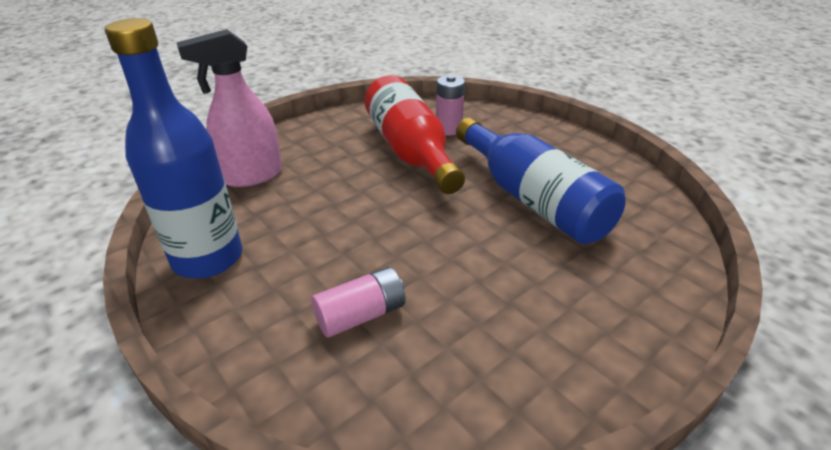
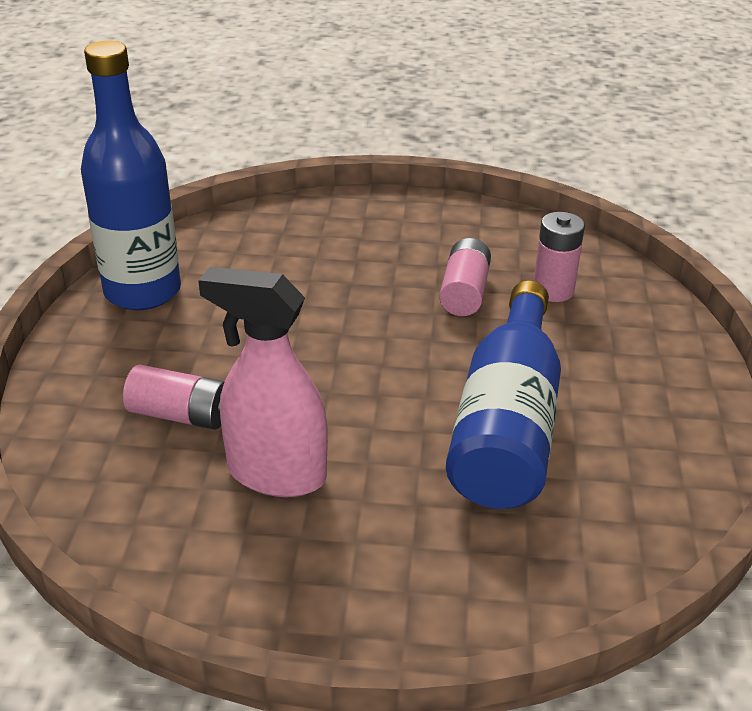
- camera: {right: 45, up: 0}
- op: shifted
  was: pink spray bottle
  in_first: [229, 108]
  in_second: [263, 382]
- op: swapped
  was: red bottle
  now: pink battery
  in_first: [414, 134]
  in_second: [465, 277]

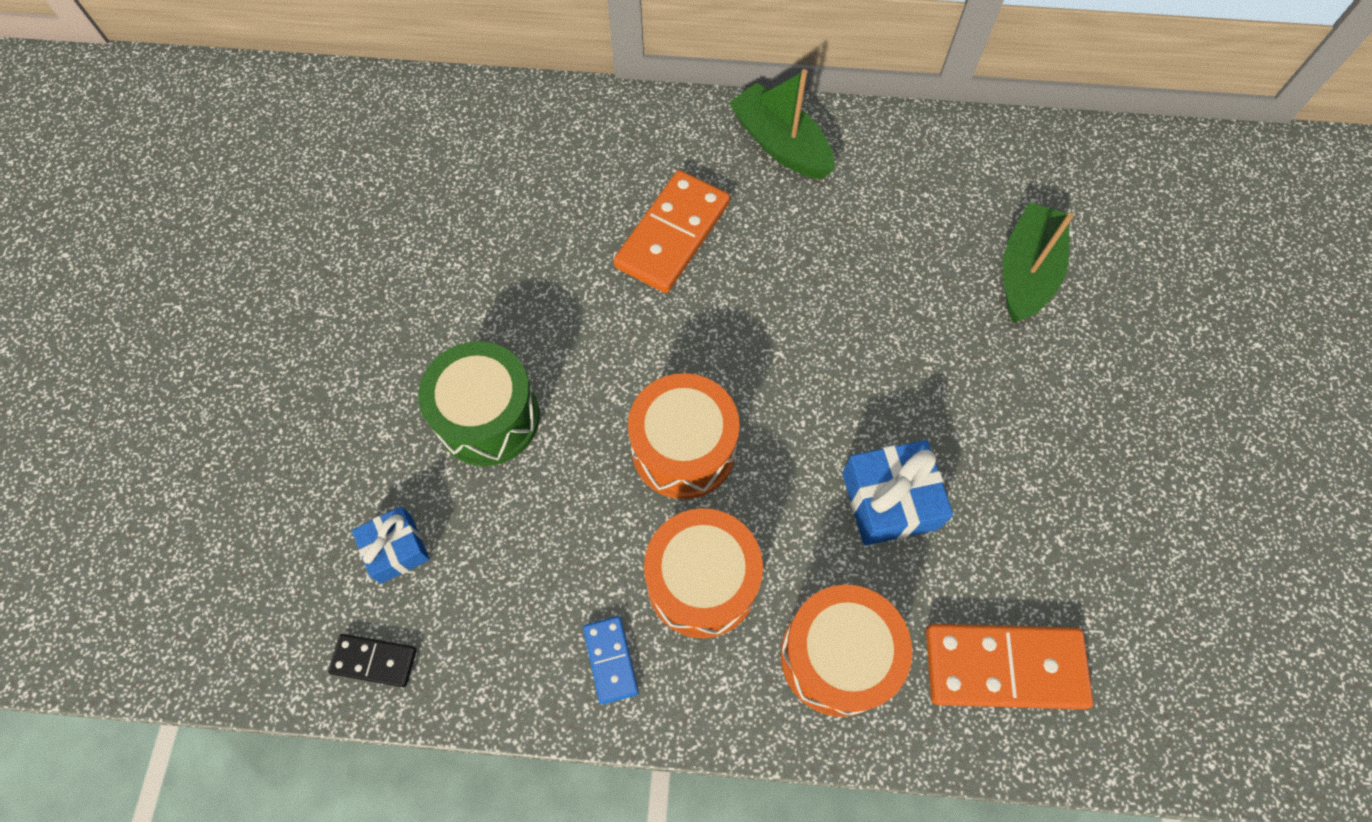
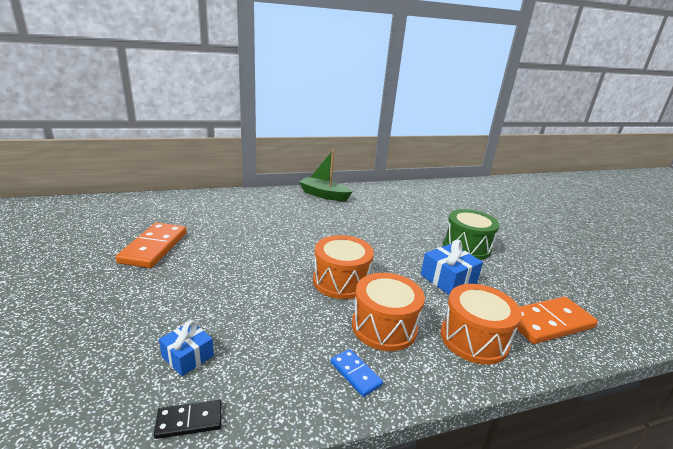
- camera: {right: -25, up: -40}
- op: shifted
  was: orange domino
  in_first: [671, 231]
  in_second: [151, 245]
- op: gone
  was: green boat
  in_first: [1038, 262]
- op: shifted
  was: green drum
  in_first: [479, 403]
  in_second: [471, 234]

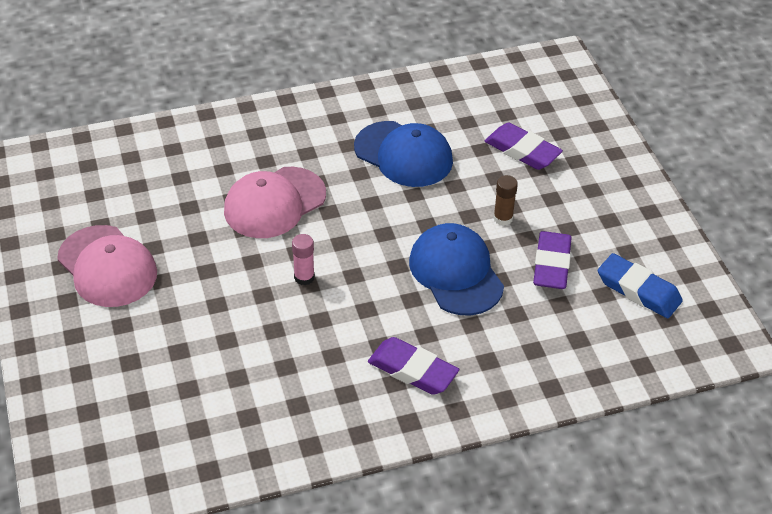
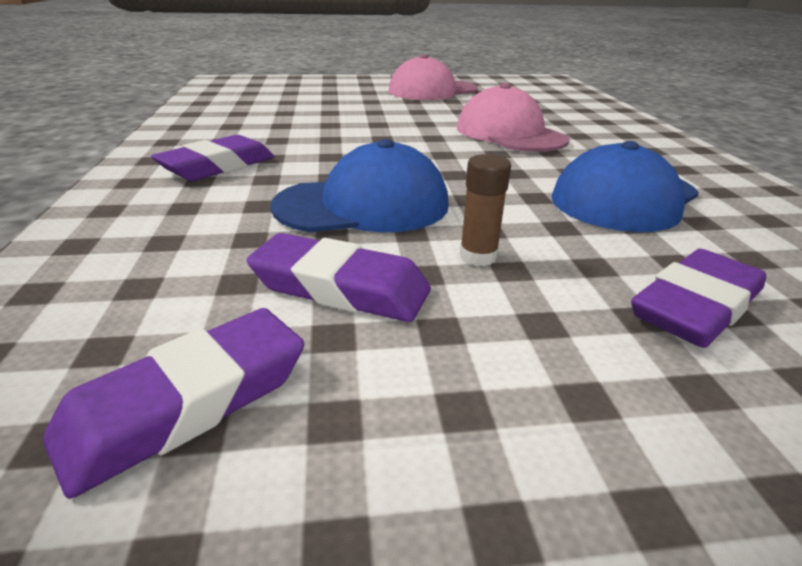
- camera: {right: 100, up: -15}
- op: gone
  was: pink glue stick
  in_first: [303, 259]
- op: repainted
  was: blue eraser
  now: purple eraser
  in_first: [640, 285]
  in_second: [173, 403]

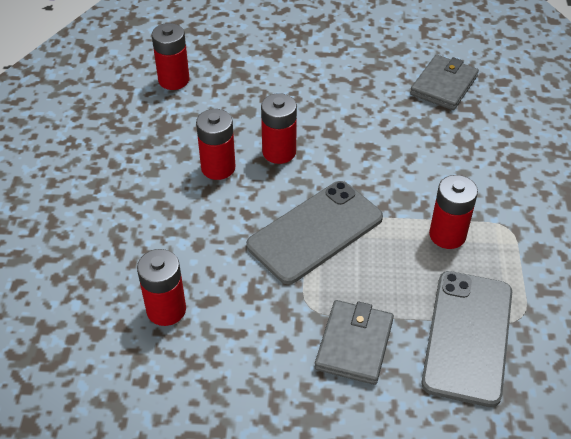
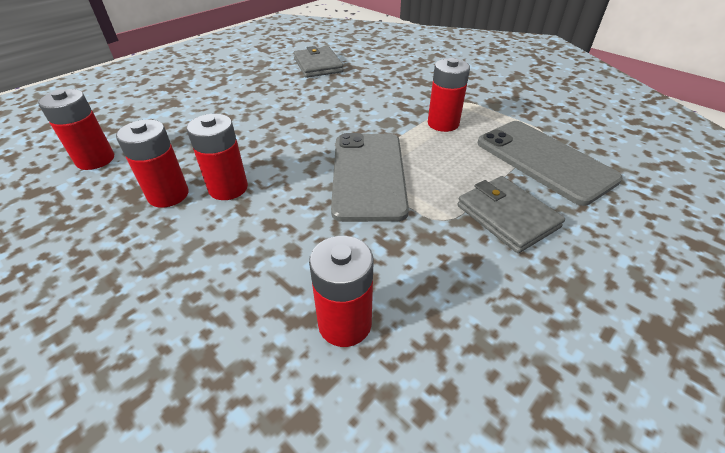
- camera: {right: -50, up: -5}
- op: shifted
  was: red battery
  in_first: [279, 128]
  in_second: [152, 163]

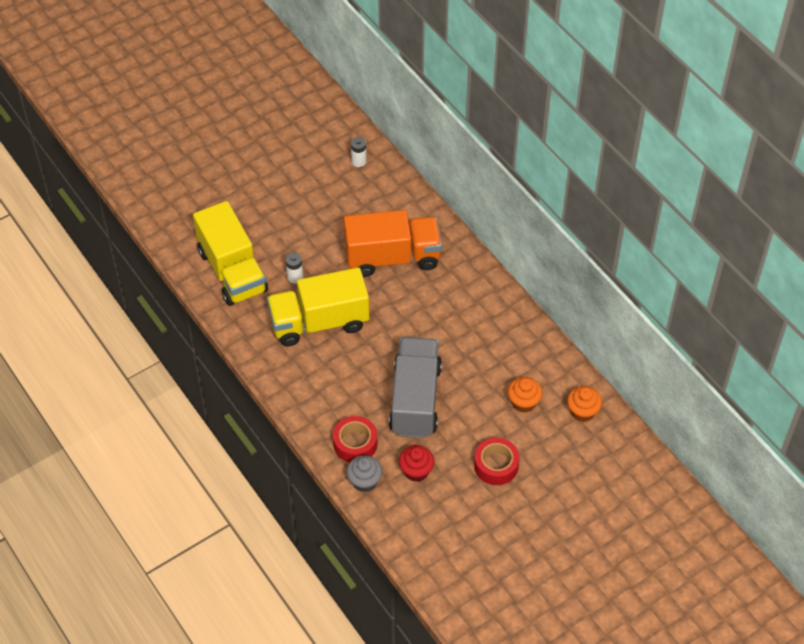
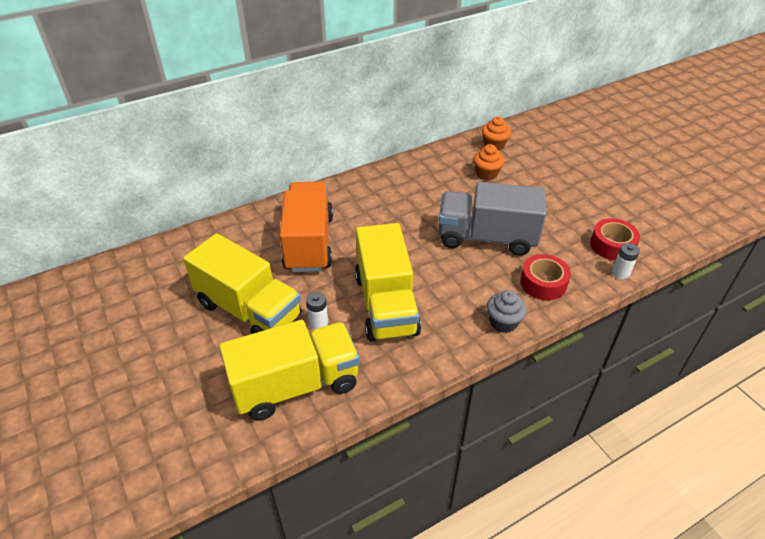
- camera: {right: -85, up: -10}
- op: shifted
  was: white battery
  in_first: [359, 152]
  in_second: [626, 261]
- op: shifted
  was: red tape
  in_first: [496, 461]
  in_second: [615, 239]
- op: gone
  was: red cupcake
  in_first: [416, 463]
- op: shifted
  was: grey cupcake
  in_first: [364, 473]
  in_second: [507, 311]
- op: new
  now: yellow truck
  in_second: [242, 283]

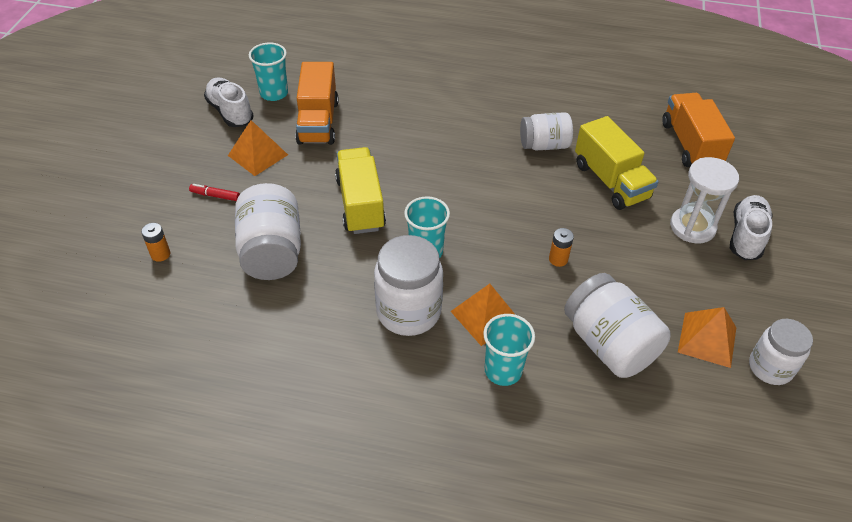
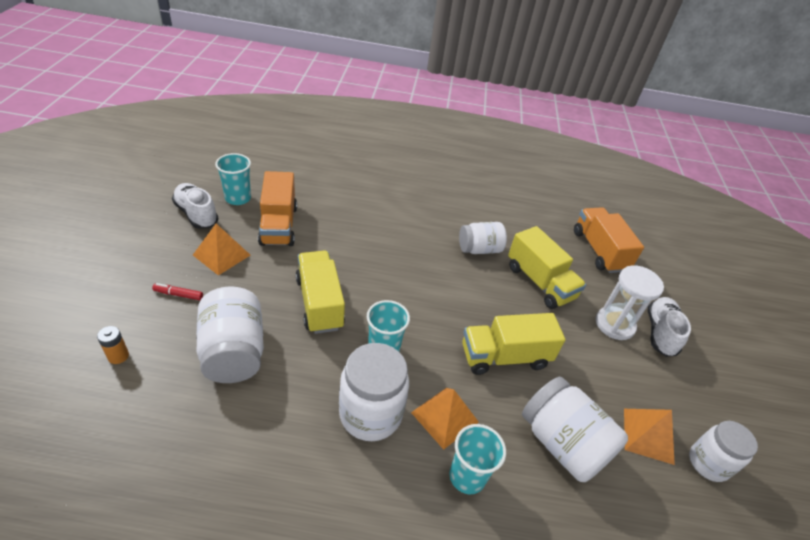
- camera: {right: -10, up: -5}
- op: swapped
  was: orange battery
  now: yellow truck
  in_first: [561, 247]
  in_second: [513, 344]

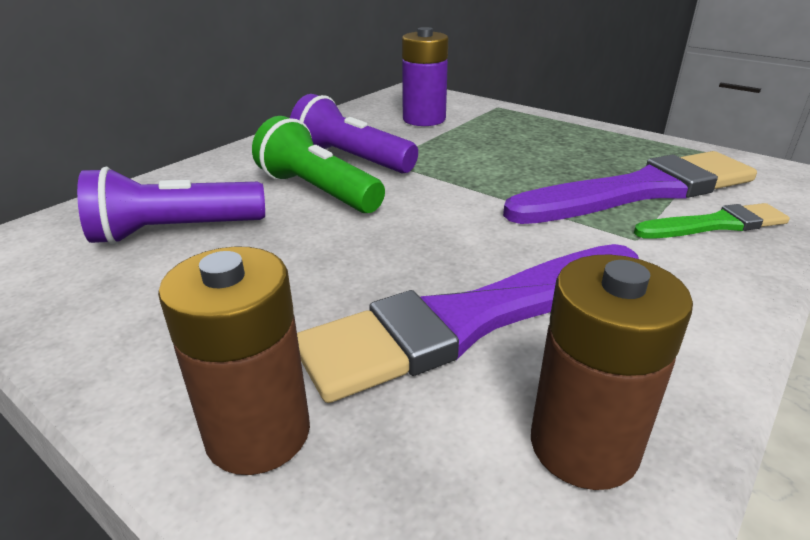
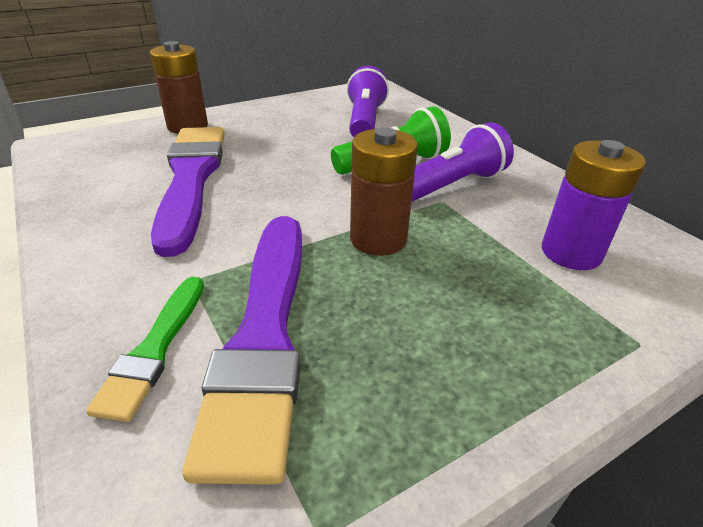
- camera: {right: 110, up: 5}
- op: shifted
  was: brown battery
  in_first: [612, 372]
  in_second: [384, 191]

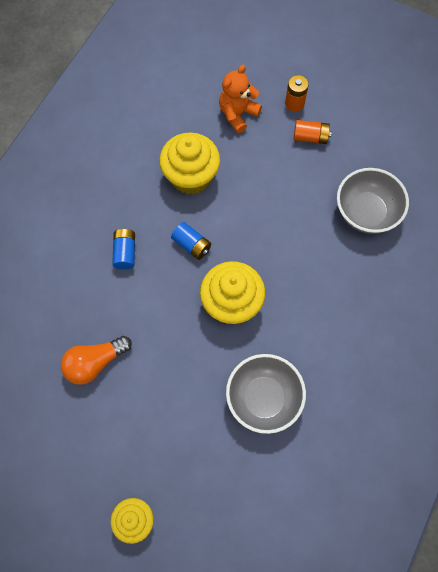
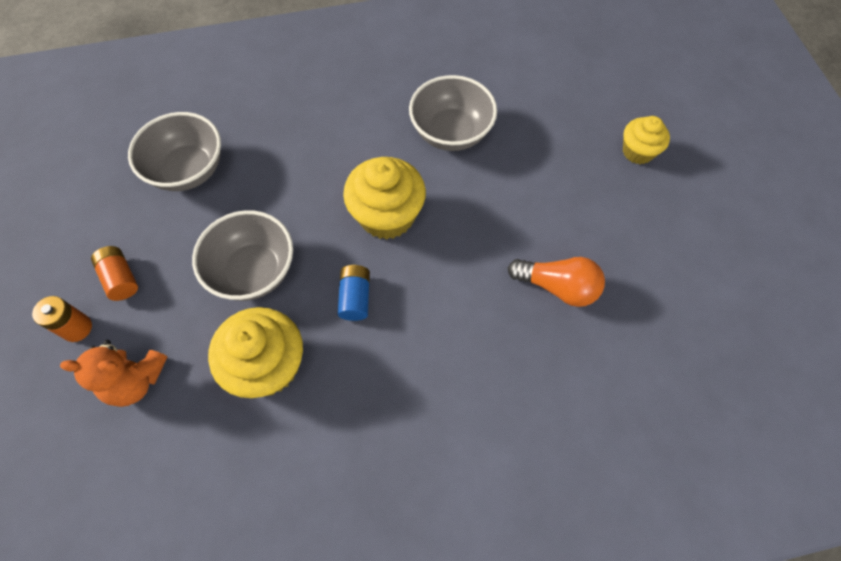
- camera: {right: -130, up: -5}
- op: gone
  was: blue battery
  in_first: [123, 249]
- op: new
  now: grey bowl
  in_second: [242, 255]

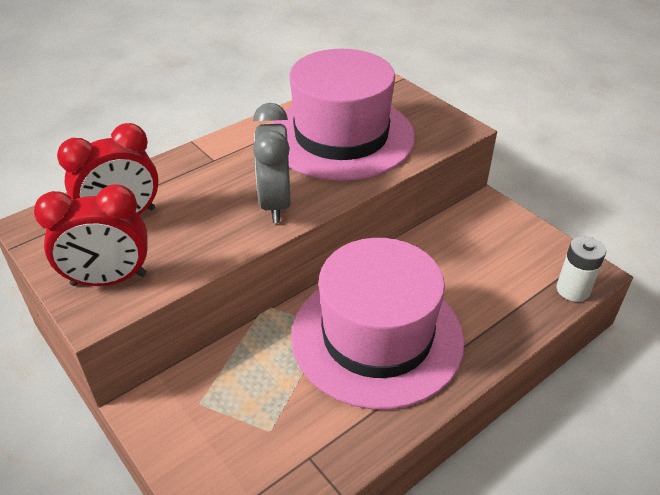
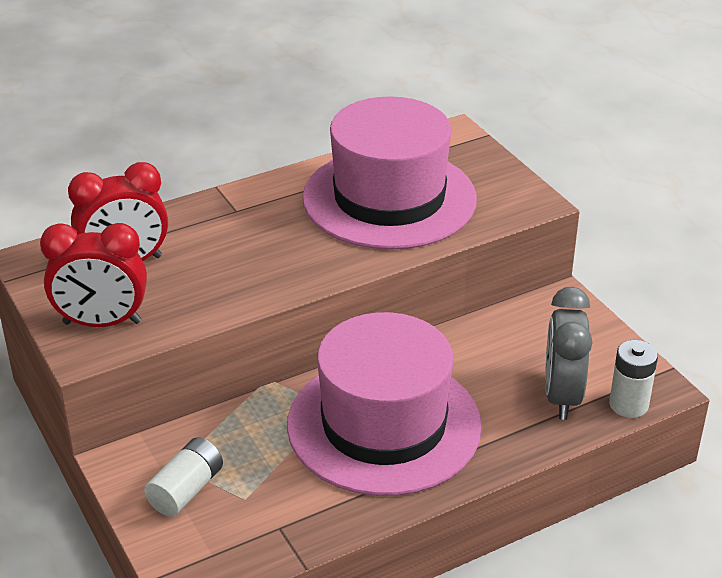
- camera: {right: 10, up: -5}
- op: shifted
  was: grey clock
  in_first: [272, 163]
  in_second: [569, 353]
- op: new
  now: white battery
  in_second: [183, 477]

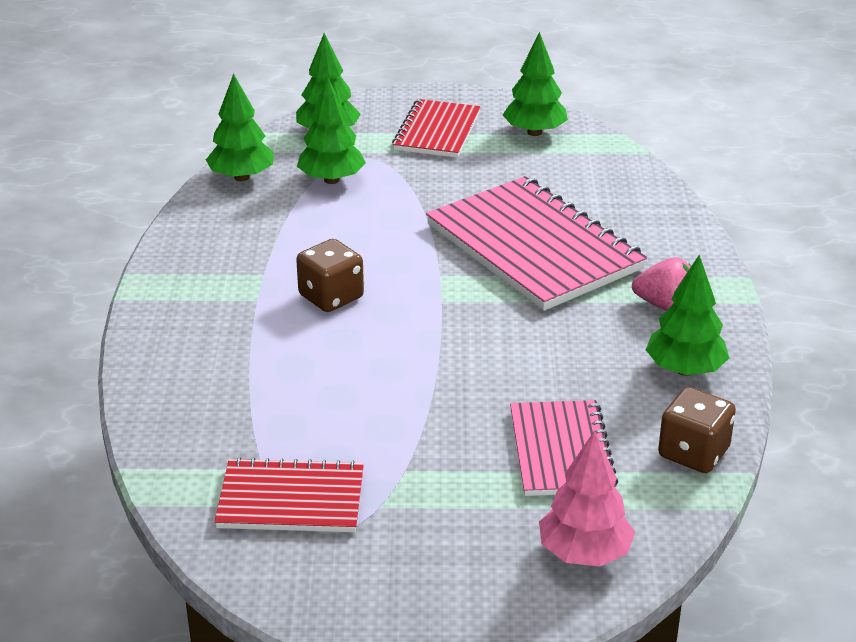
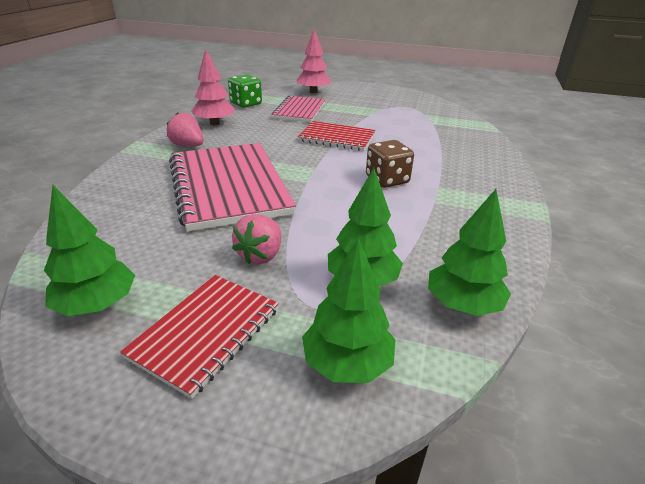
- camera: {right: -165, up: 0}
- op: repainted
  was: green tree
  now: pink tree
  in_first: [687, 315]
  in_second: [213, 87]
- op: repainted
  was: brown dice
  now: green dice
  in_first: [697, 430]
  in_second: [245, 91]
- op: shifted
  was: red notebook
  in_first: [289, 494]
  in_second: [336, 136]
- op: new
  now: pink strawberry
  in_second: [256, 239]

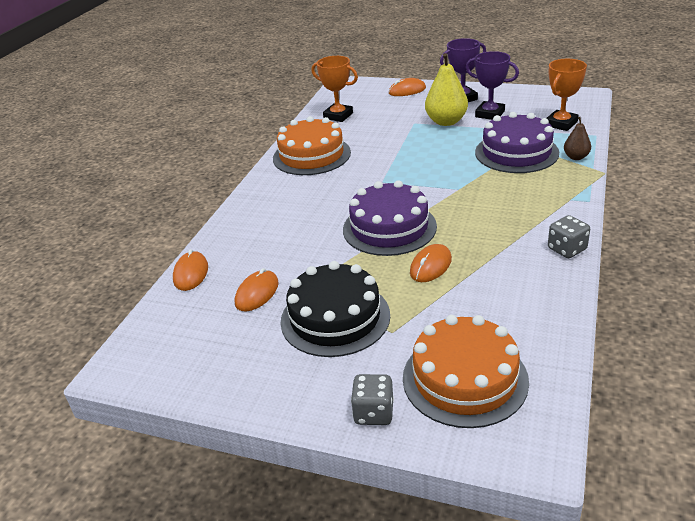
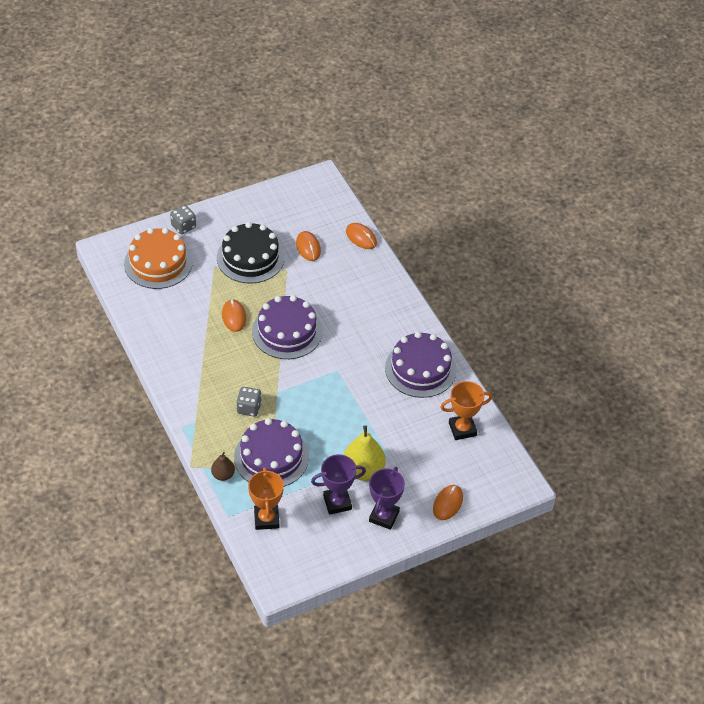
- camera: {right: 130, up: 15}
- op: repainted
  was: orange cake
  now: purple cake
  in_first: [312, 145]
  in_second: [421, 365]
- op: shifted
  was: grey dice
  in_first: [569, 236]
  in_second: [249, 401]

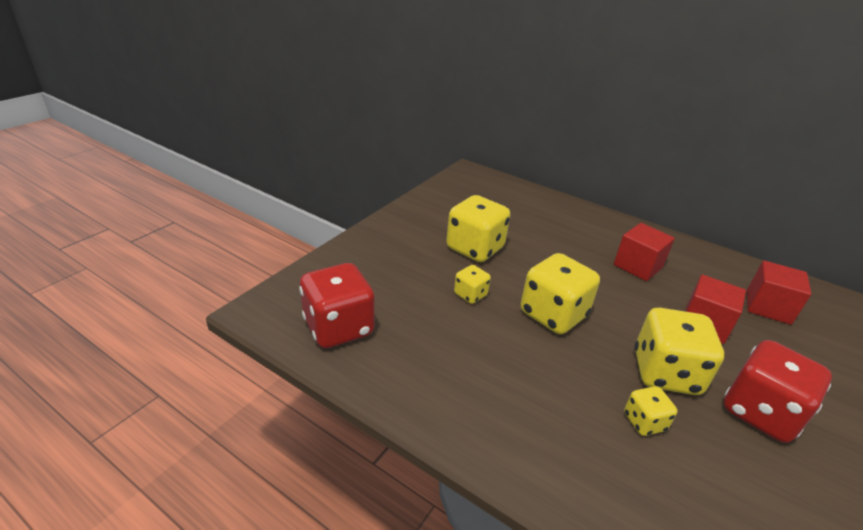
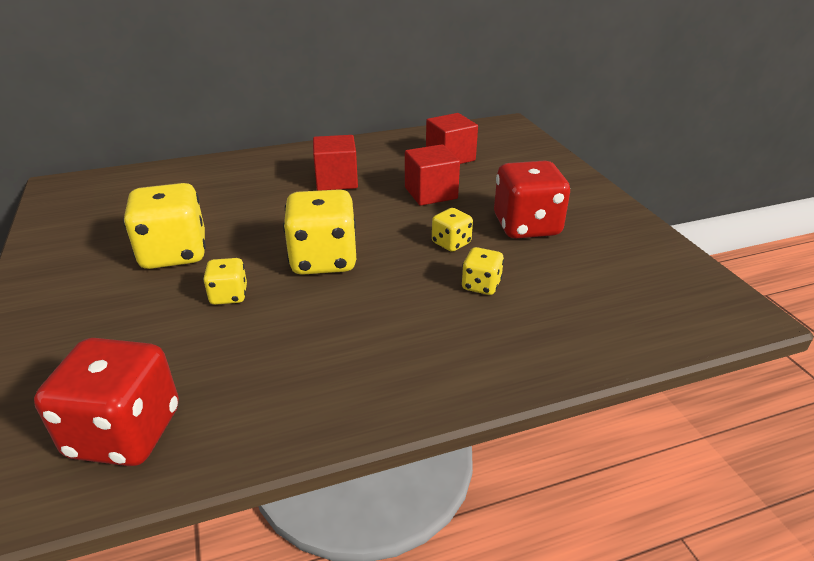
- camera: {right: -50, up: 0}
- op: scaled
  was: yellow dice
  in_first: [679, 351]
  in_second: [452, 230]
  ratio: 0.51

